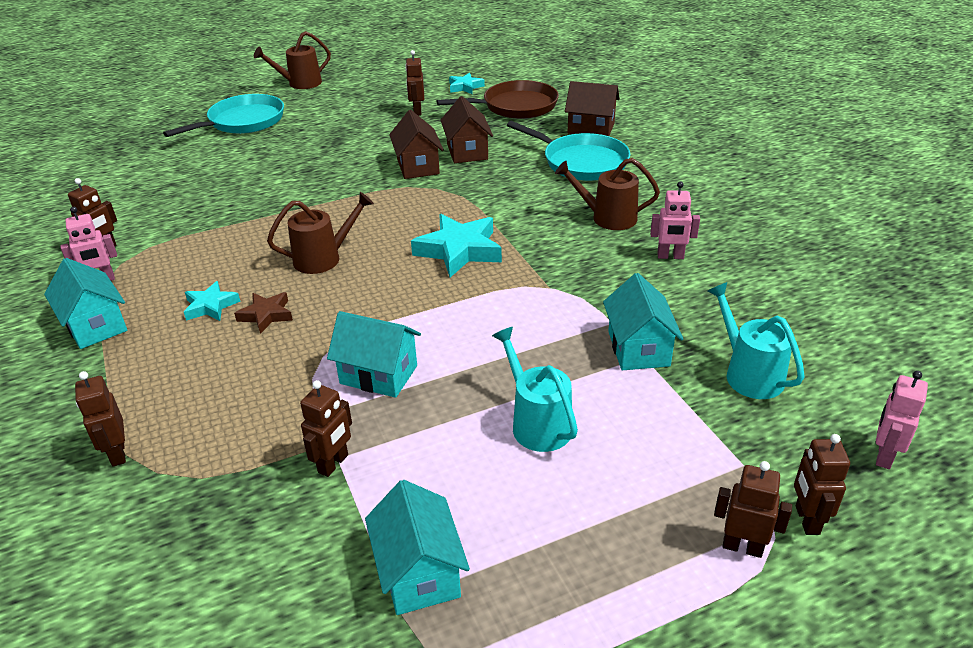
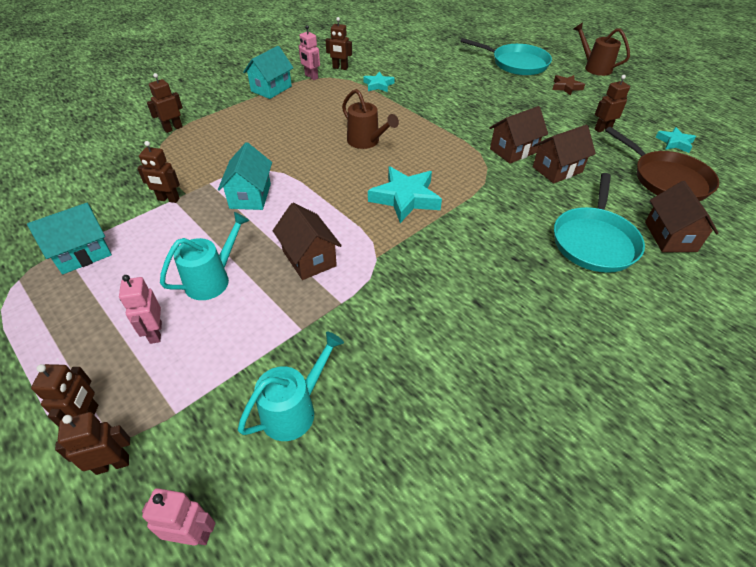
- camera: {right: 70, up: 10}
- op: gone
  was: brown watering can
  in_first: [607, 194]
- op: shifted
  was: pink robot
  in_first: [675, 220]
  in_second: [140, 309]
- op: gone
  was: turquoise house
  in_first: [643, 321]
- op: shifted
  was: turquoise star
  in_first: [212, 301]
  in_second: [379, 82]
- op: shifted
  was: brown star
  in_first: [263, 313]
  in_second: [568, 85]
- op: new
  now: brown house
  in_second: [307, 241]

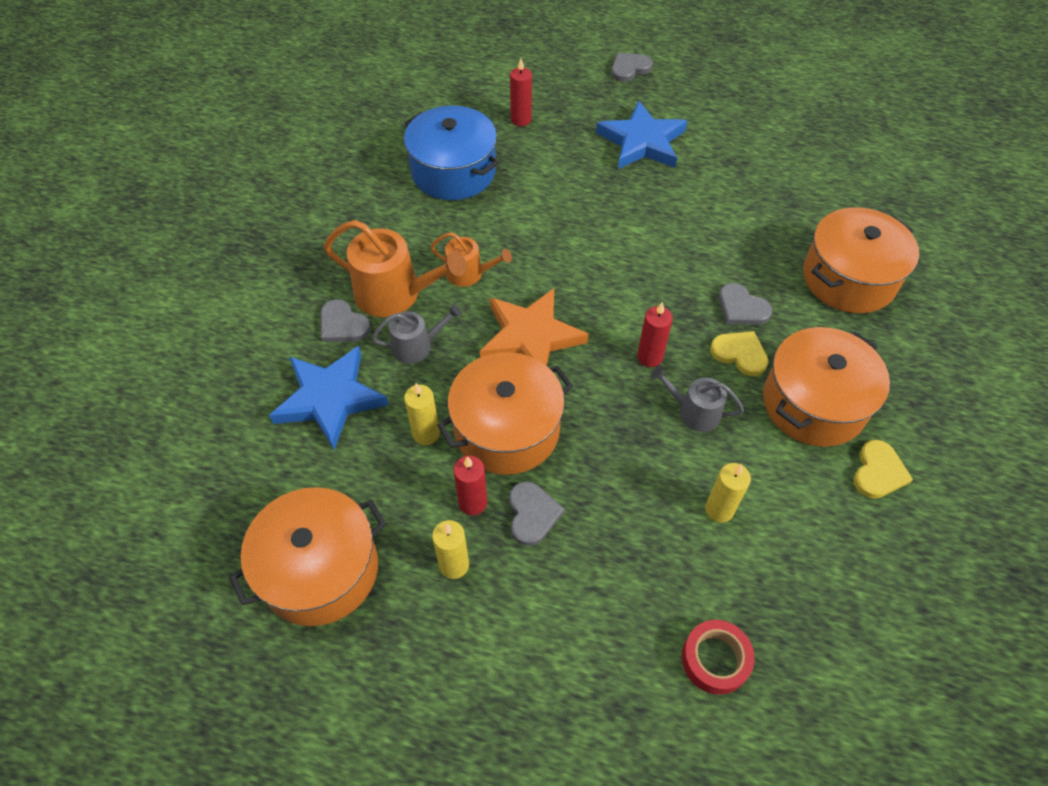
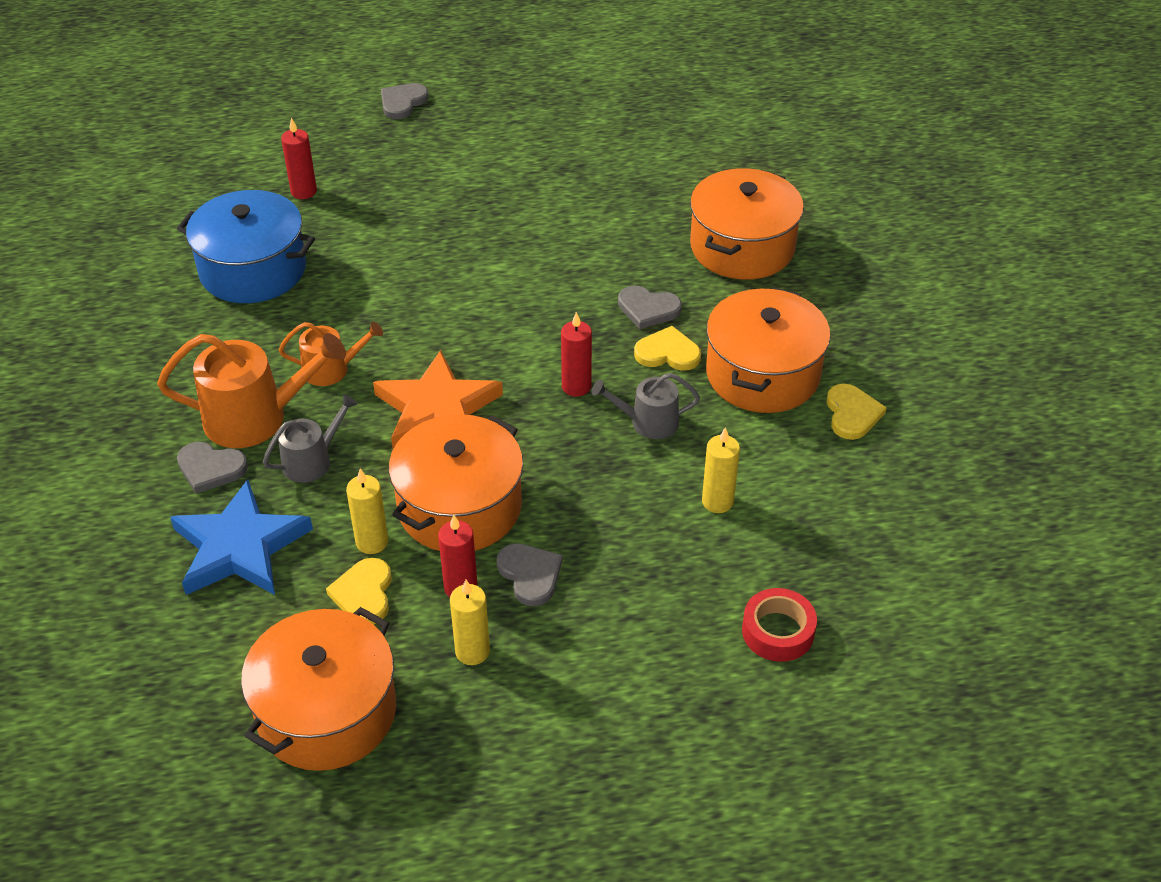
- camera: {right: -25, up: -10}
- op: gone
  was: blue star
  in_first: [641, 135]
- op: new
  now: yellow heart
  in_second: [359, 591]

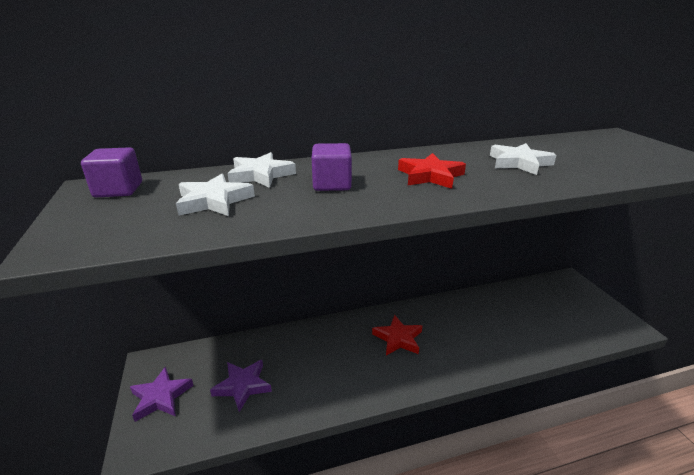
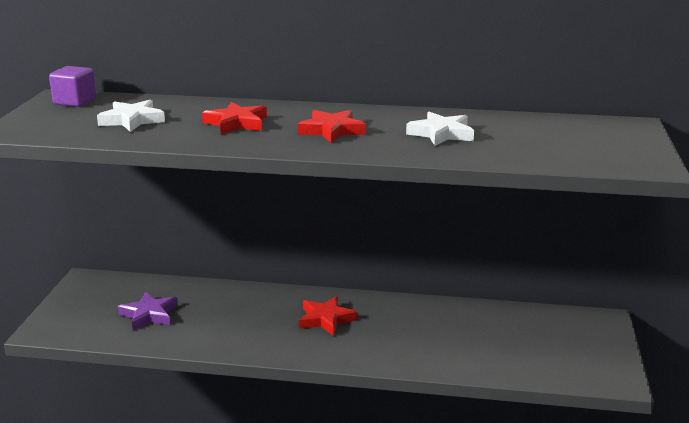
- camera: {right: 25, up: -5}
- op: swapped
  was: purple cube
  now: red star
  in_first: [332, 167]
  in_second: [234, 118]
- op: gone
  was: white star
  in_first: [261, 170]
- op: gone
  was: purple star
  in_first: [162, 394]

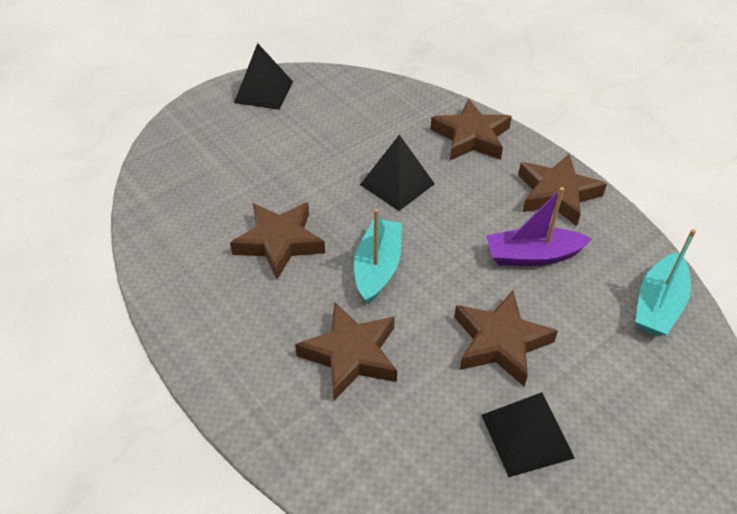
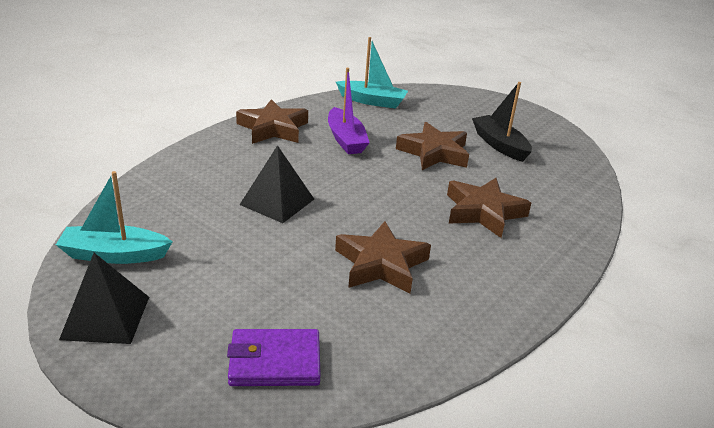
- camera: {right: -105, up: -15}
- op: gone
  was: brown star
  in_first: [471, 129]
- op: shifted
  was: turquoise boat
  in_first: [378, 256]
  in_second: [114, 217]
- op: swapped
  was: black pyramid
  now: black boat
  in_first: [528, 434]
  in_second: [502, 122]
- op: new
  now: purple wallet
  in_second: [274, 357]

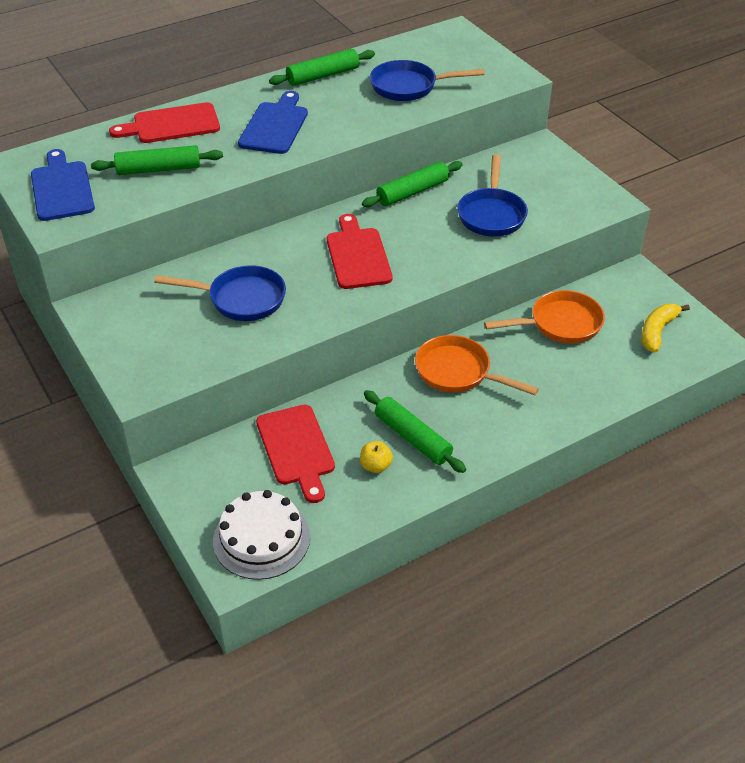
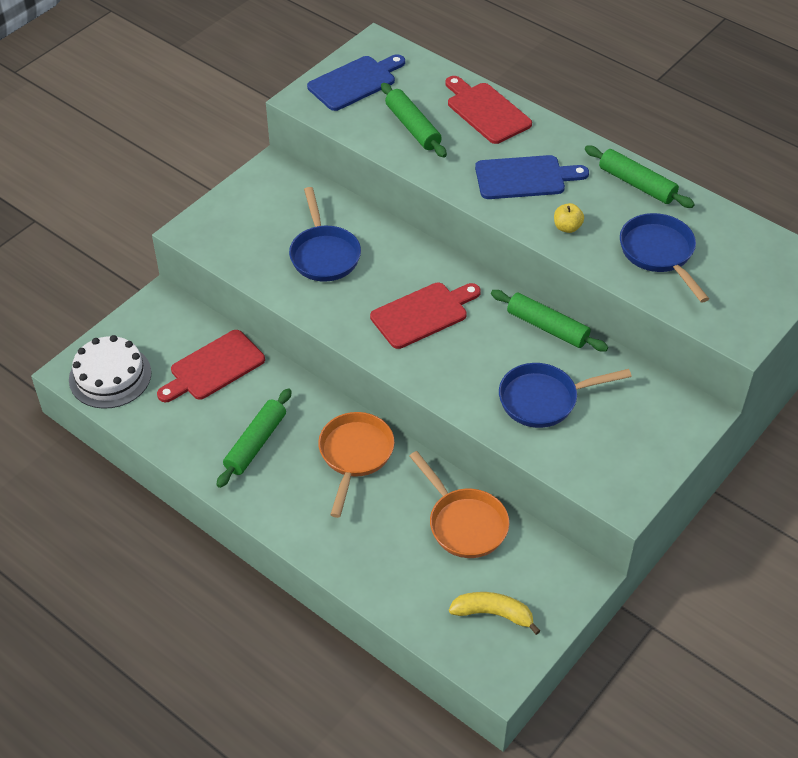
- camera: {right: 70, up: 5}
- op: shifted
  was: yellow apple
  in_first: [376, 457]
  in_second: [569, 218]

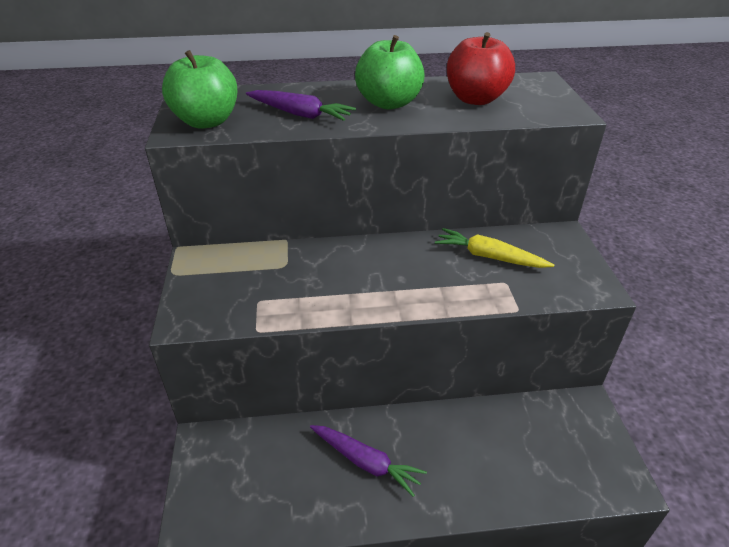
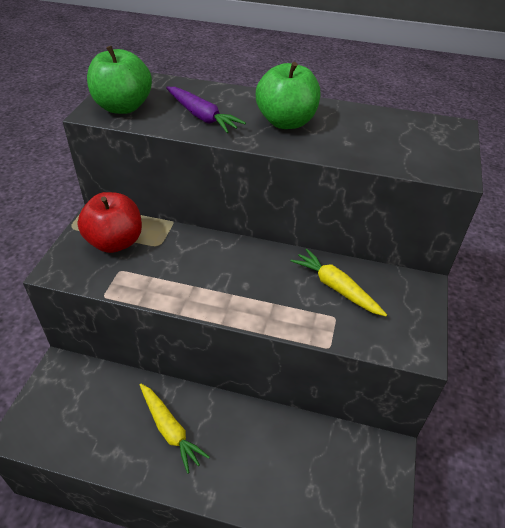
- camera: {right: 20, up: 5}
- op: shifted
  was: red apple
  in_first: [481, 68]
  in_second: [109, 222]
- op: repainted
  was: purple carrot
  now: yellow carrot
  in_first: [368, 461]
  in_second: [175, 428]

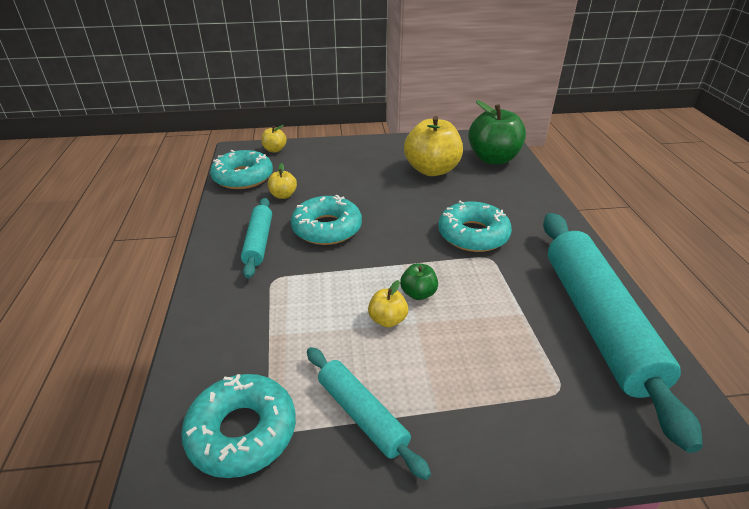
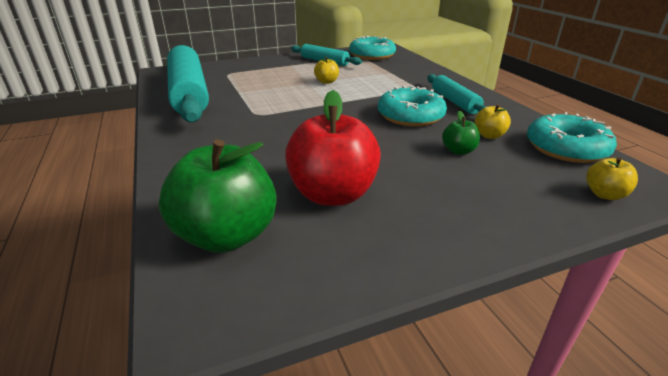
- camera: {right: 165, up: -5}
- op: repainted
  was: yellow apple
  now: red apple
  in_first: [433, 146]
  in_second: [333, 148]
- op: gone
  was: turquoise donut
  in_first: [475, 226]
- op: shifted
  was: green apple
  in_first: [419, 281]
  in_second: [461, 133]

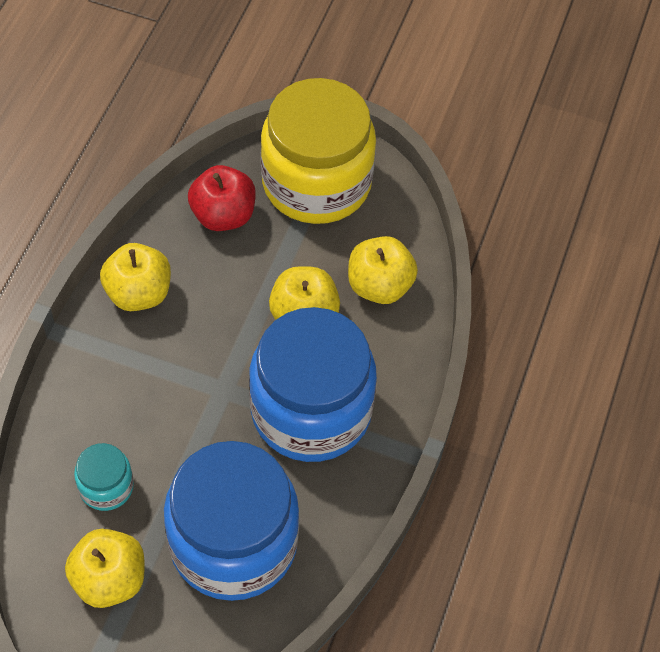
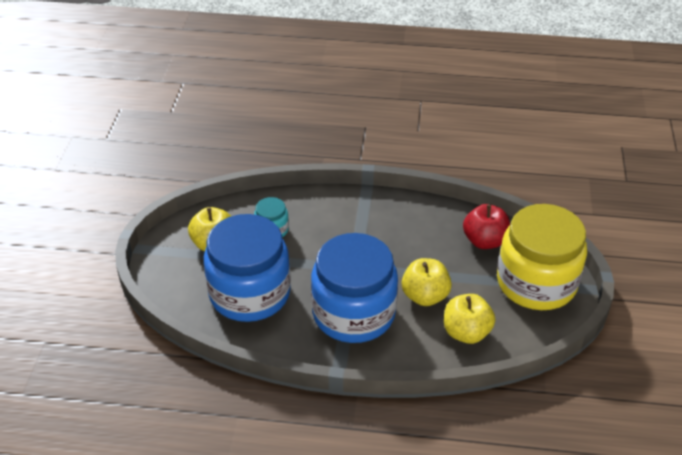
- camera: {right: 80, up: -15}
- op: gone
  was: yellow apple
  in_first: [135, 277]

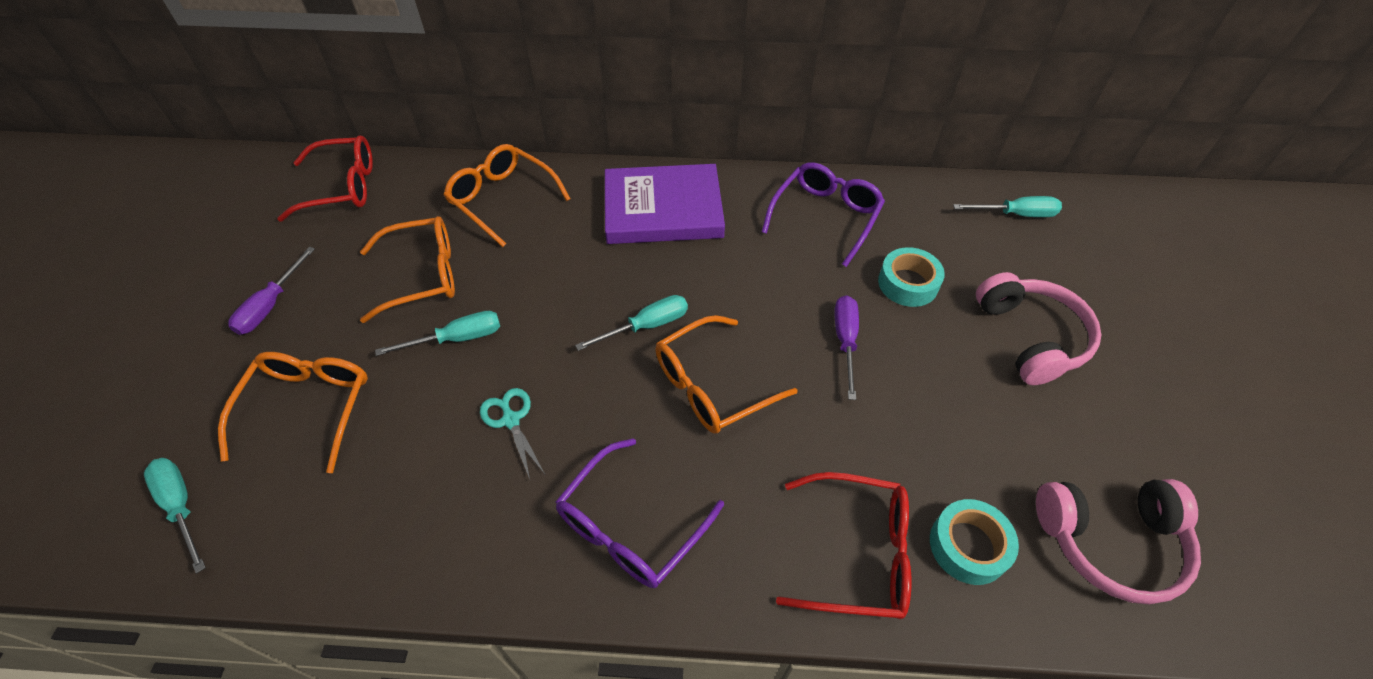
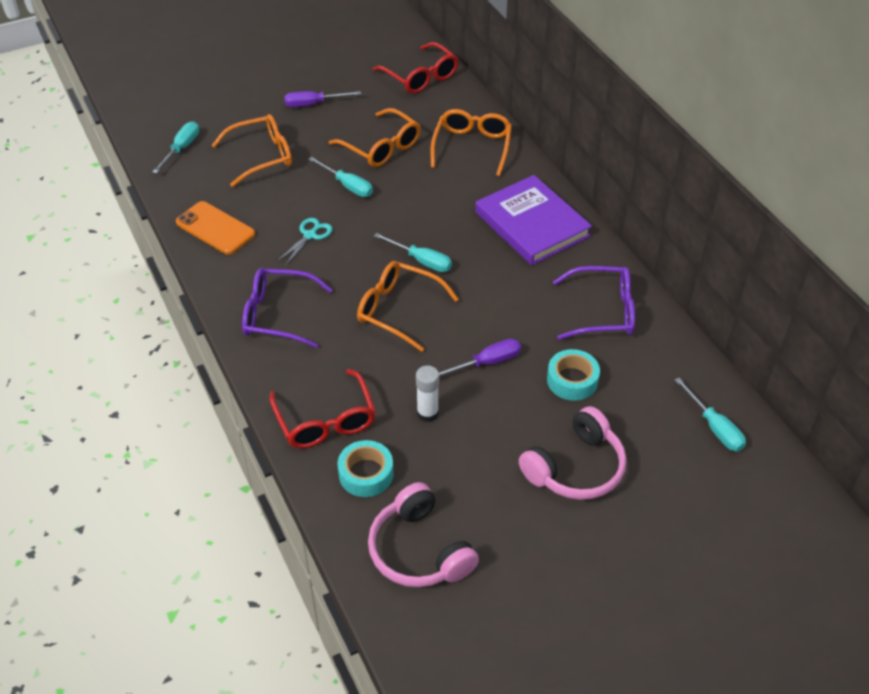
- camera: {right: 60, up: -5}
- op: new
  now: orange phone
  in_second: [215, 228]
- op: new
  now: white glue stick
  in_second: [427, 394]

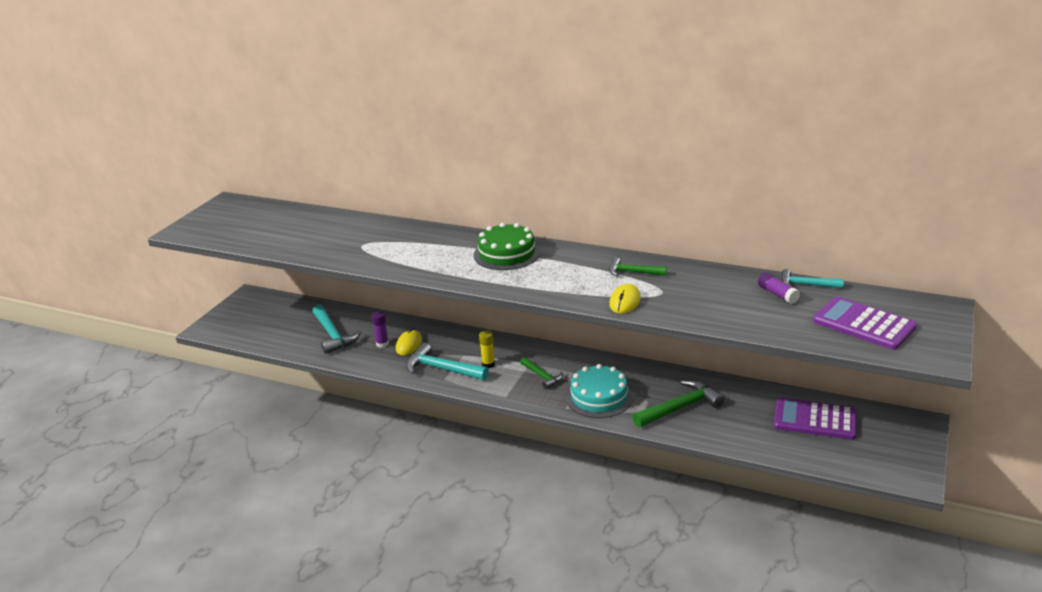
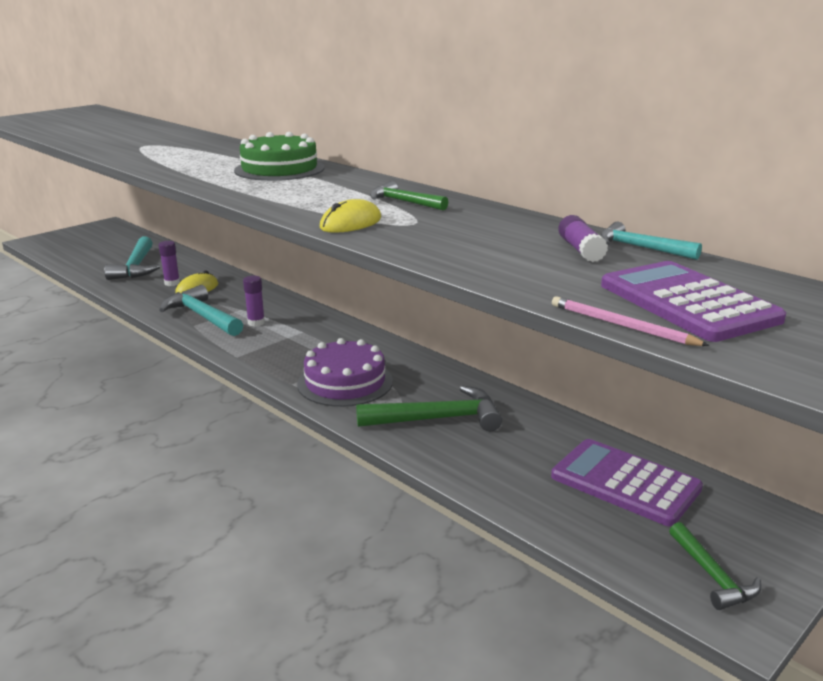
- camera: {right: 20, up: -5}
- op: repainted
  was: yellow glue stick
  now: purple glue stick
  in_first: [487, 349]
  in_second: [254, 301]
- op: shifted
  was: green hammer
  in_first: [541, 373]
  in_second: [715, 566]
- op: repainted
  was: turquoise cake
  now: purple cake
  in_first: [599, 391]
  in_second: [345, 372]
- op: new
  now: pink pencil
  in_second: [631, 321]

